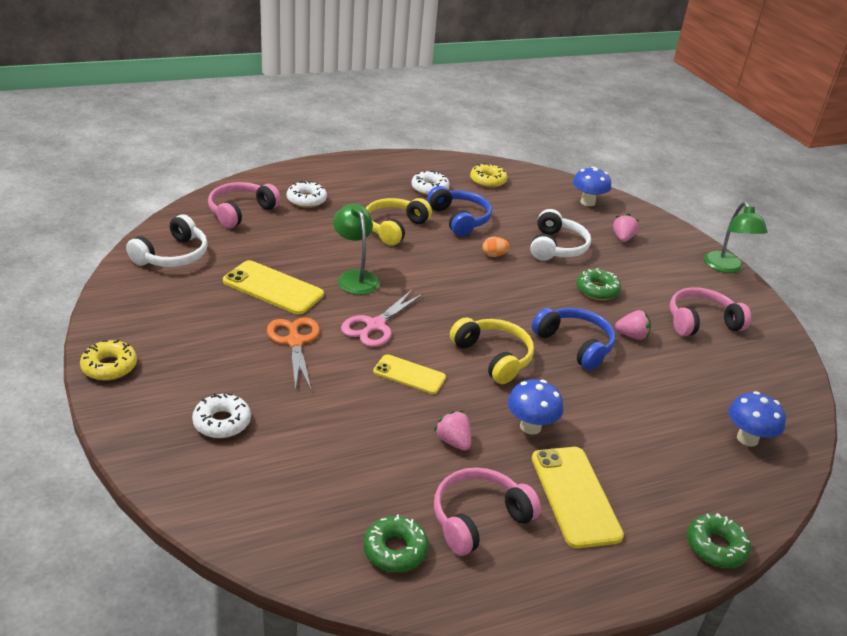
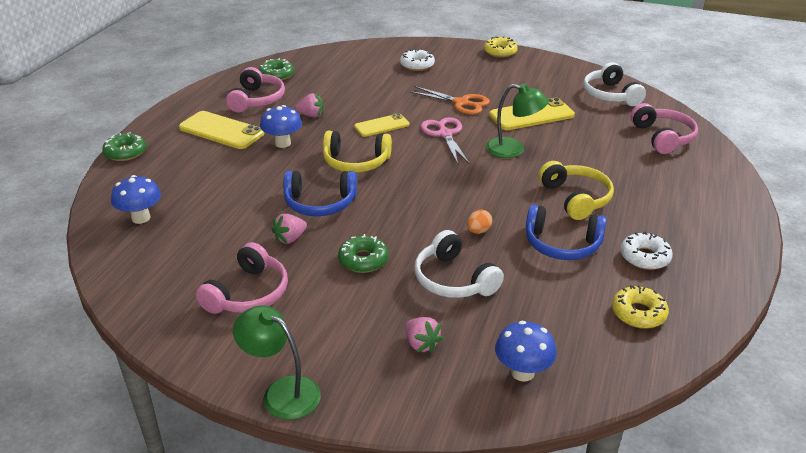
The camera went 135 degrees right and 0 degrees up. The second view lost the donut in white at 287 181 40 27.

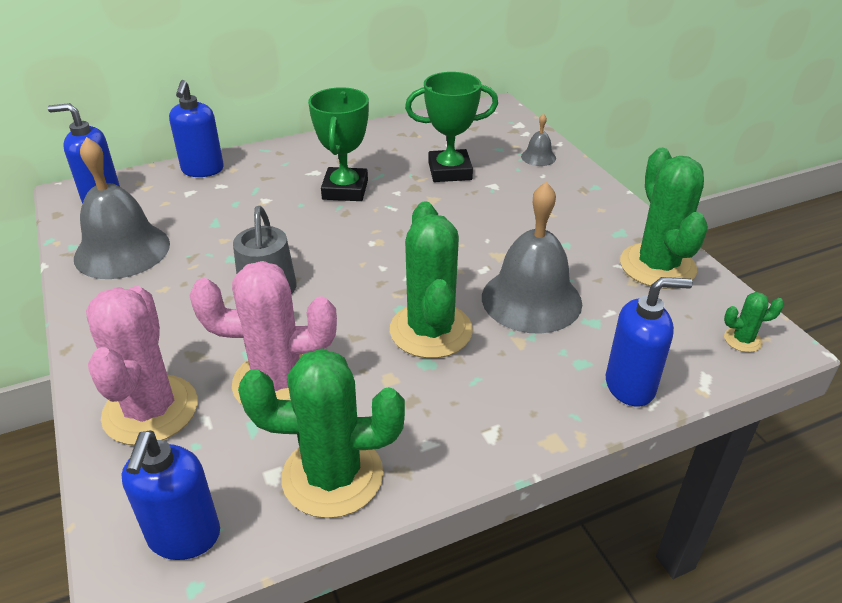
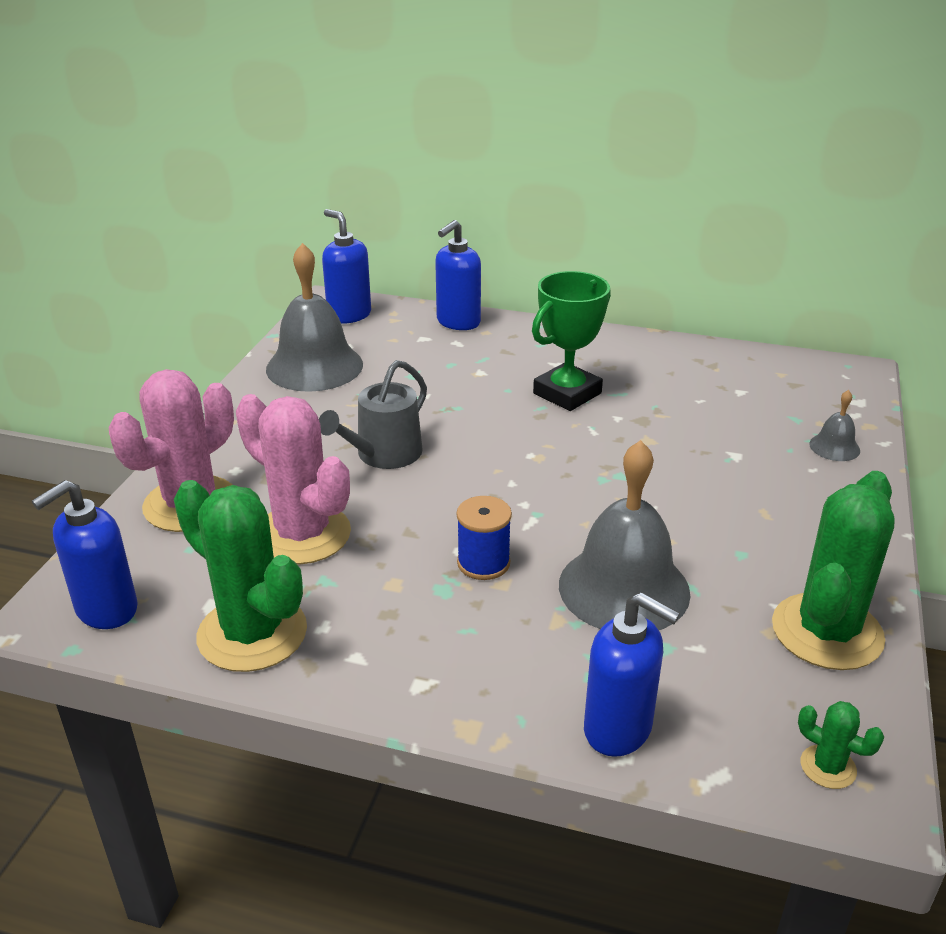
The camera went 40 degrees right and 5 degrees down. The second view lost the trophy in green at 405 72 93 110. Where the cactus in green stood at 390 202 83 156, the spool in blue came to stand at 457 496 55 84.

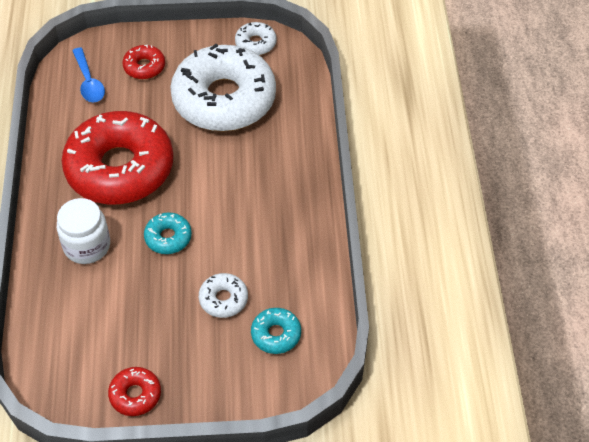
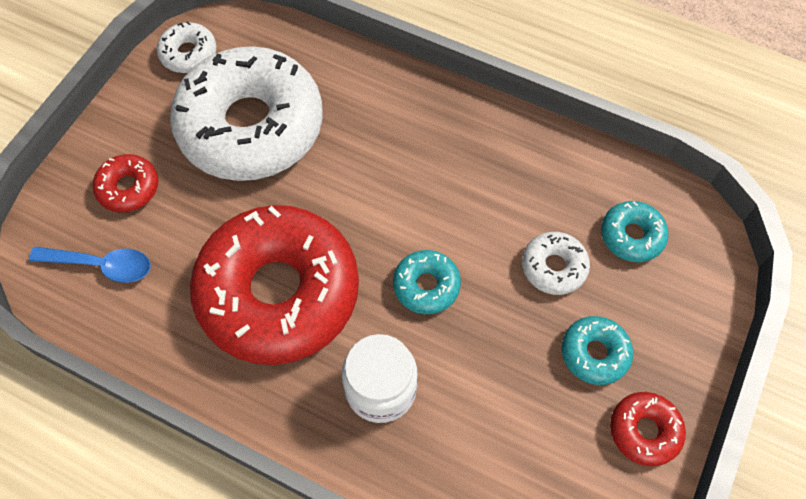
The camera went 60 degrees left and 10 degrees up. The second view gained the donut in turquoise at 561 316 72 69.

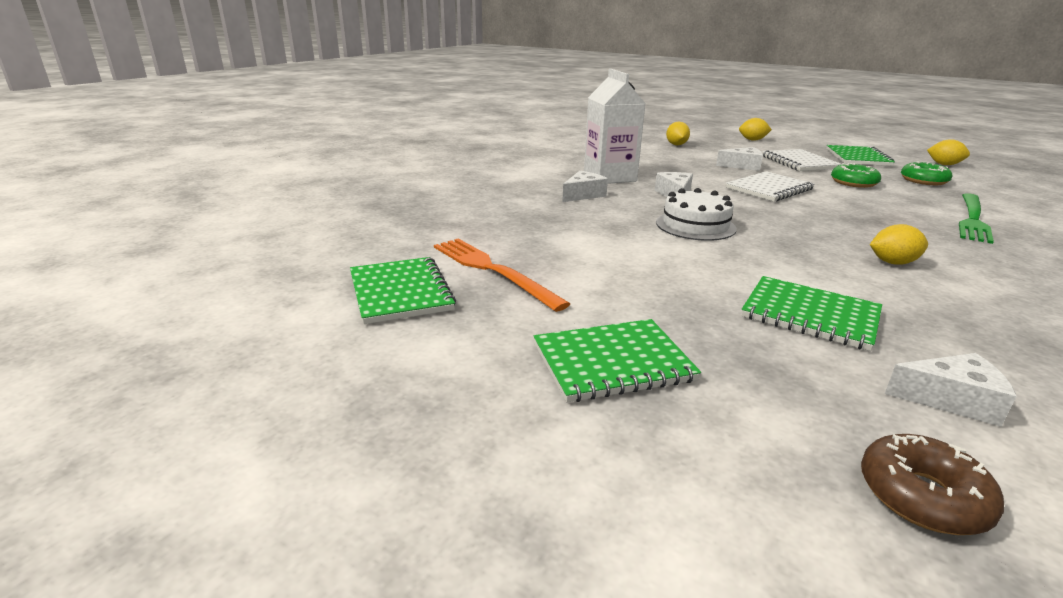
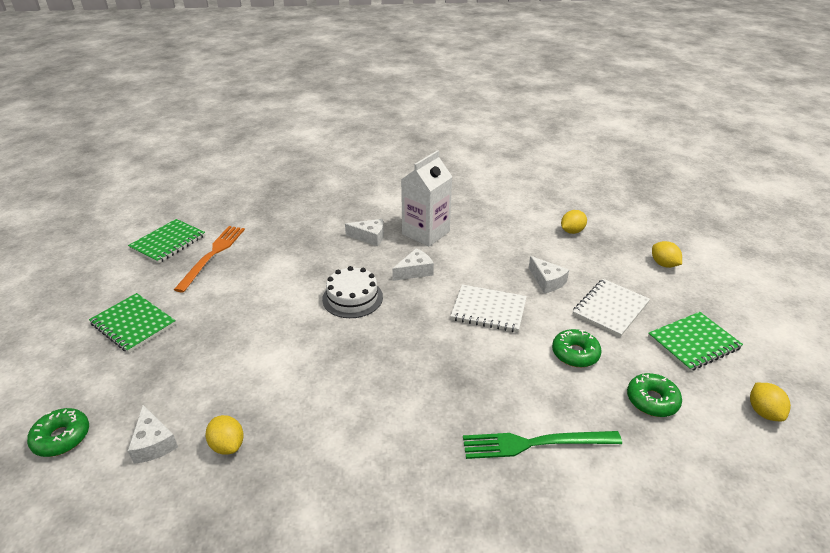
The camera went 55 degrees right and 10 degrees up. The lemon in yellow ended up elsewhere, having gone from 870 224 58 41 to 206 415 38 40. The second view lost the notebook in green at 741 276 141 75. What was the donut in brown at 861 434 143 101 turned into the donut in green at 27 408 62 49.

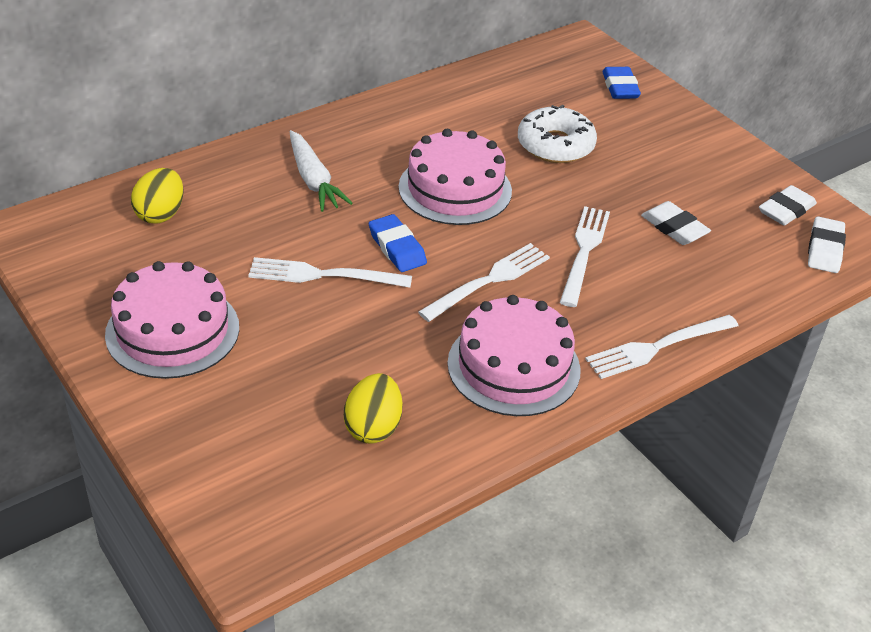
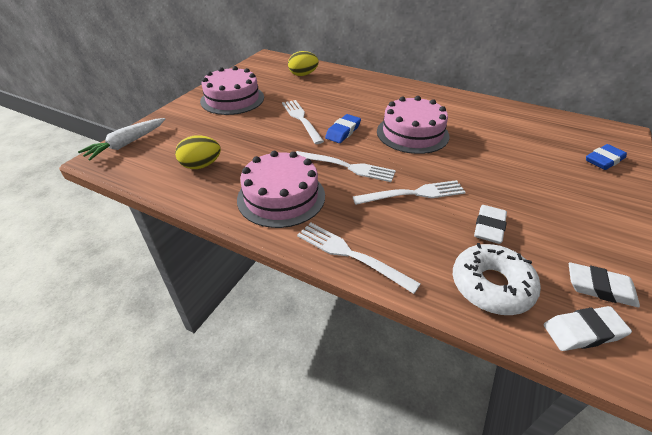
The camera went 65 degrees right and 0 degrees up. The donut in white ended up elsewhere, having gone from 518 104 79 59 to 453 243 88 72. The carrot in white ended up elsewhere, having gone from 290 130 63 82 to 78 118 87 42.

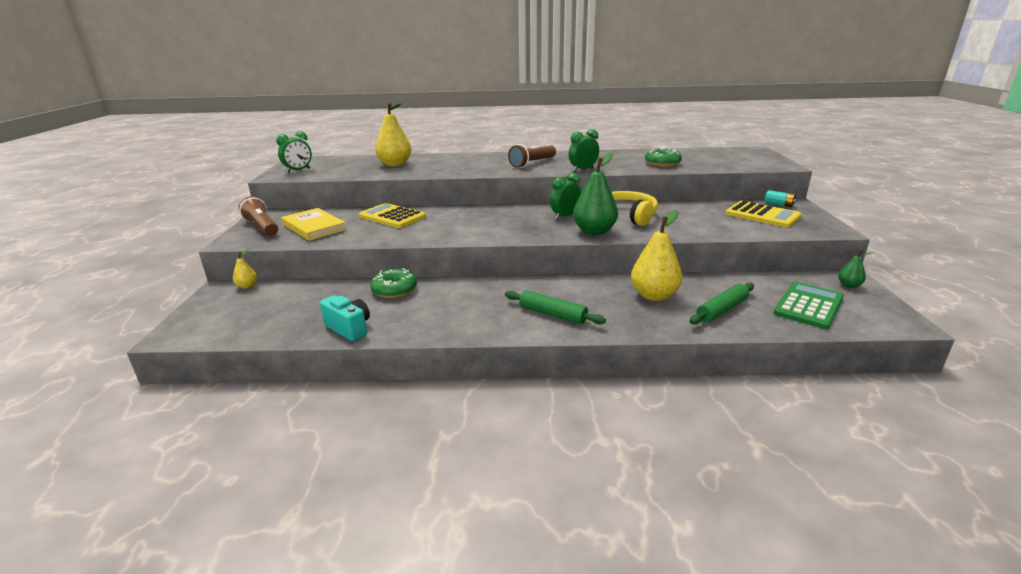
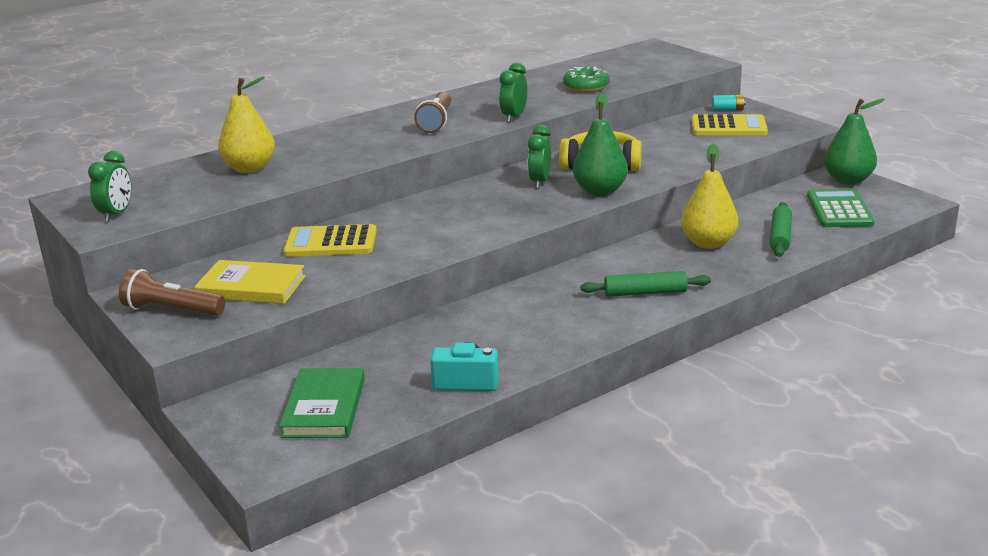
The camera went 35 degrees left and 0 degrees up. The second view lost the pear in yellow at 233 249 24 40. The size of the pear in green at 838 250 35 38 changed by a factor of 2.07. The second view lost the donut in green at 370 268 47 30. The second view gained the book in green at 279 368 86 70.

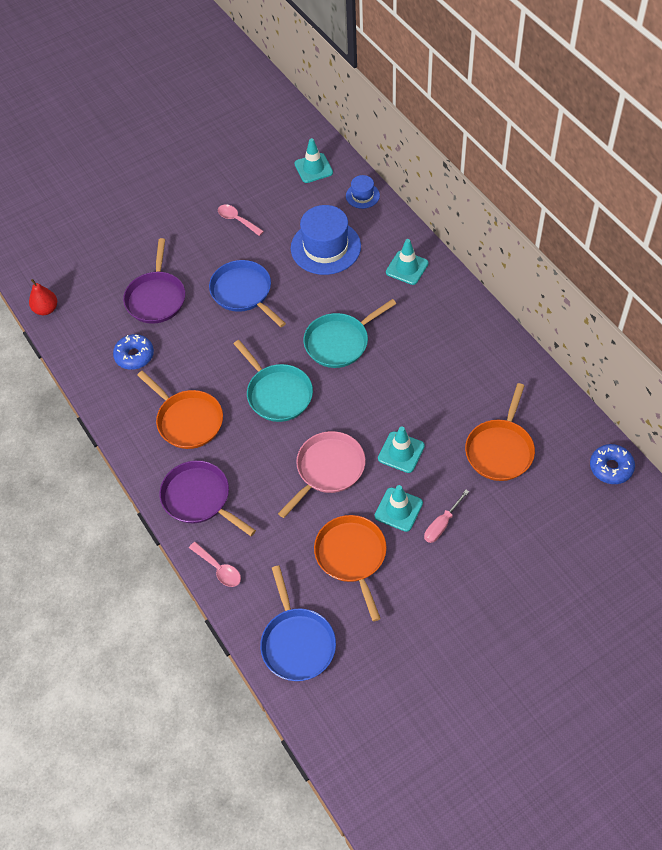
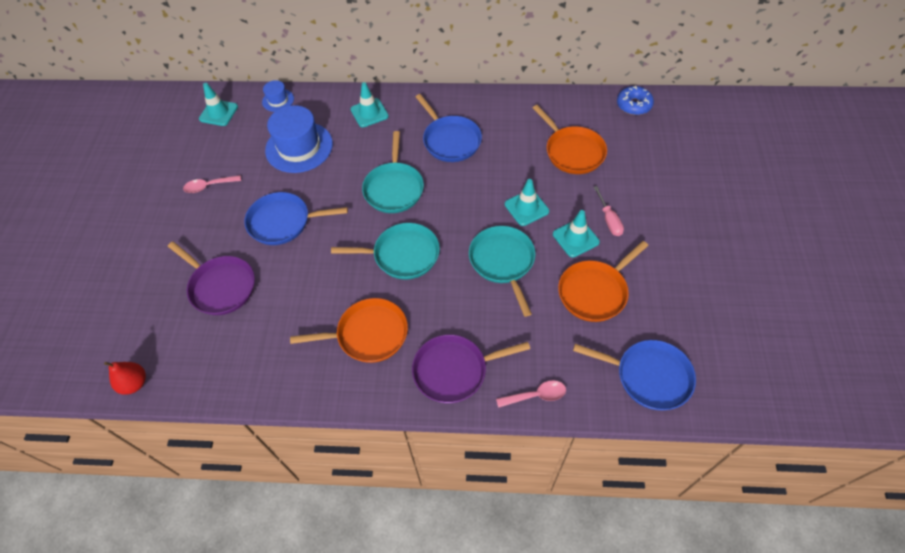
The camera went 55 degrees left and 0 degrees up. The second view lost the donut in blue at 113 334 41 36. What was the pan in pink at 278 431 88 87 turned into the pan in turquoise at 469 226 67 91. The pan in orange at 314 515 73 106 ended up facing another way, 60 degrees counterclockwise from before. The second view gained the pan in blue at 416 94 66 68.

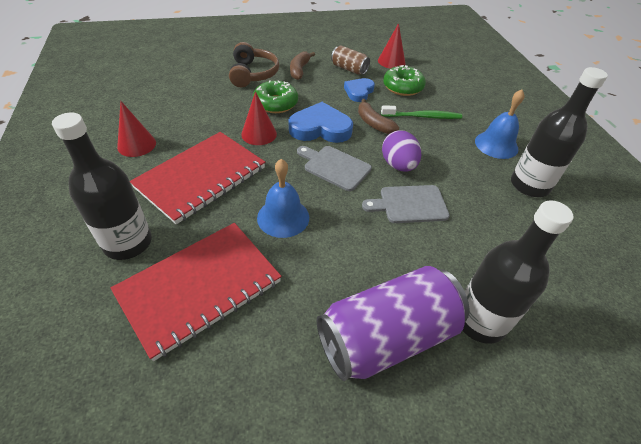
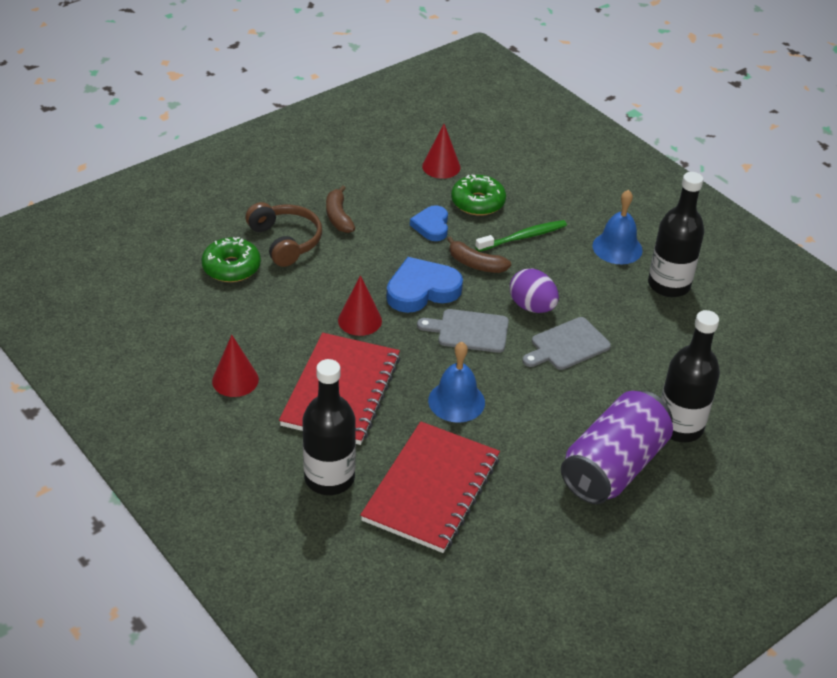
The camera went 25 degrees left and 5 degrees down. The second view lost the can in brown at 331 46 39 29. The donut in green ended up elsewhere, having gone from 253 80 45 33 to 201 237 60 45.

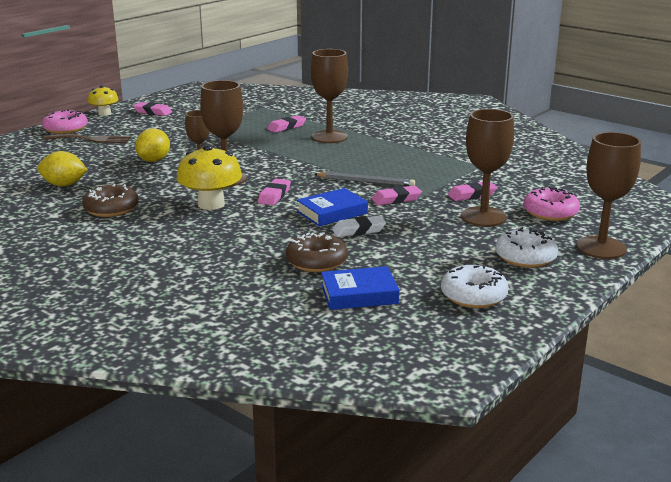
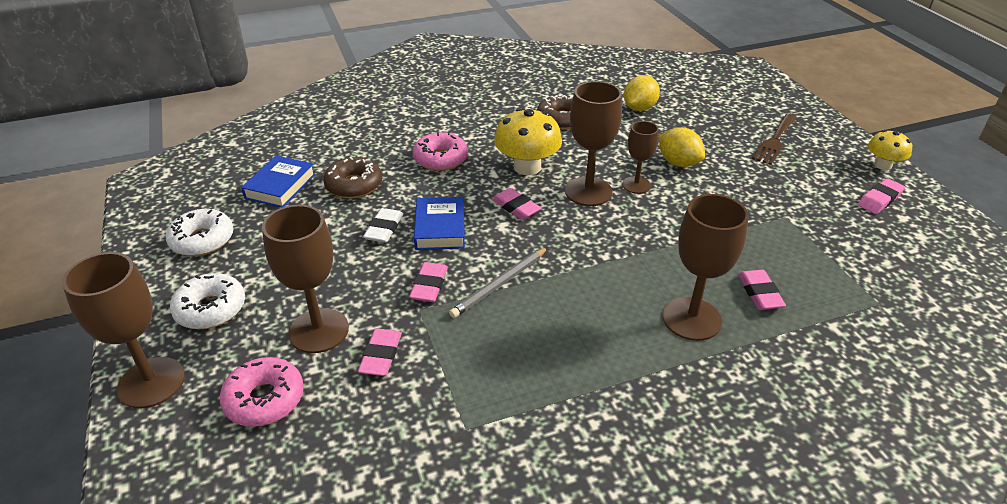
The camera went 120 degrees right and 15 degrees up. The donut in pink ended up elsewhere, having gone from 42 109 46 25 to 413 132 55 39.

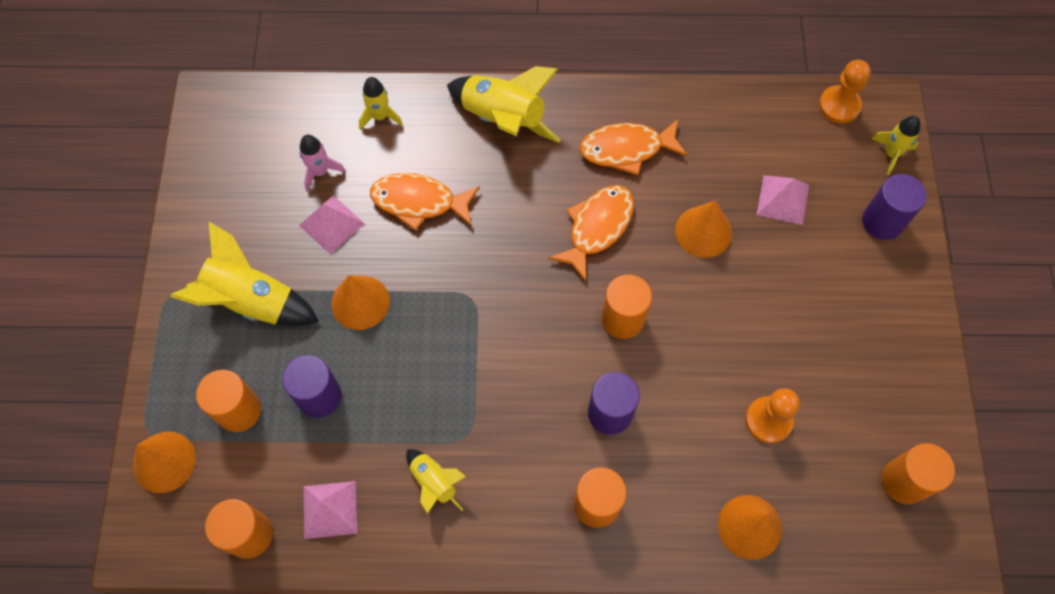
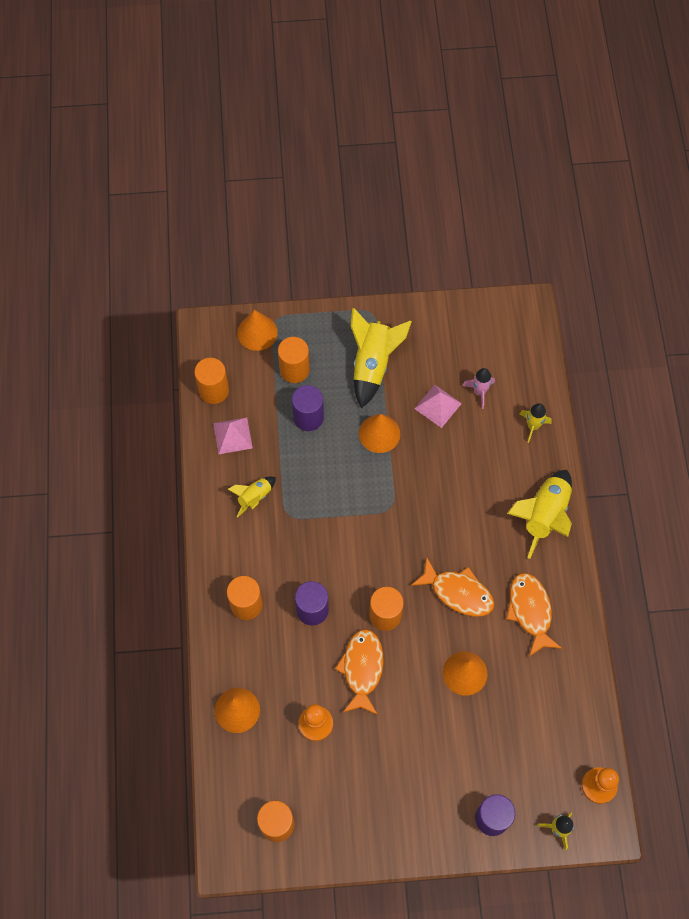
The camera went 85 degrees right and 0 degrees up. The fish in orange ended up elsewhere, having gone from 370 173 110 58 to 335 629 49 86. The second view lost the pyramid in pink at 757 175 52 50.

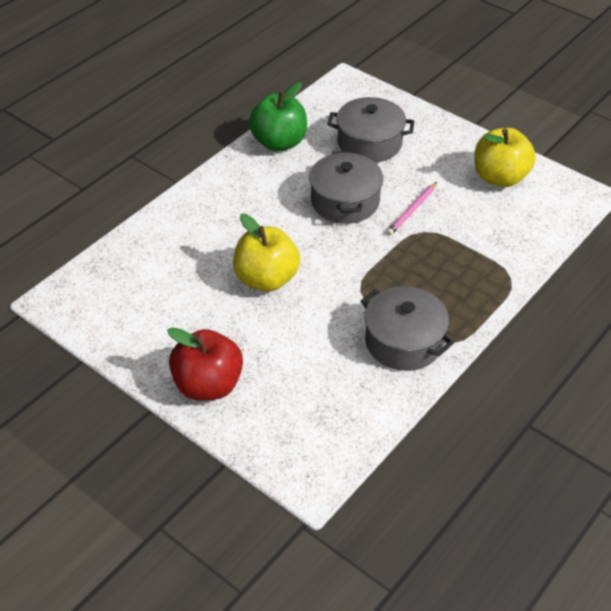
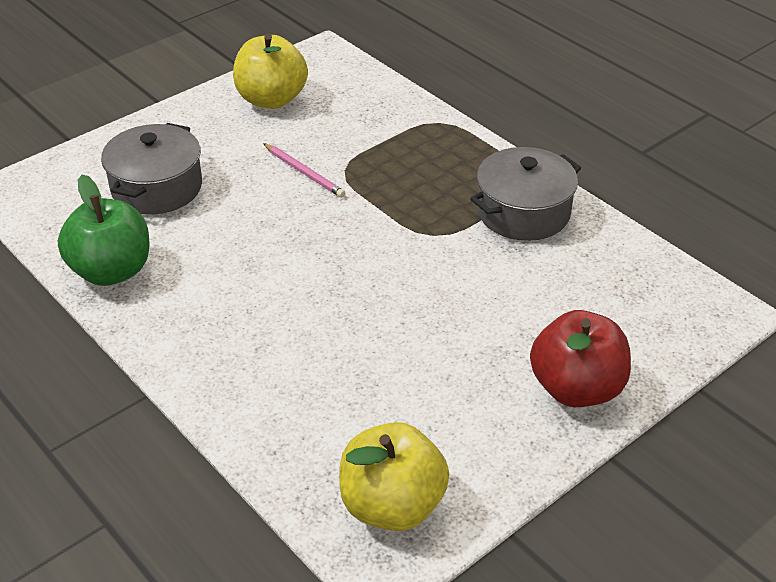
The camera went 80 degrees left and 5 degrees down. The second view lost the pot in grey at 309 151 74 73. The apple in yellow ended up elsewhere, having gone from 233 214 67 78 to 339 422 110 109.

